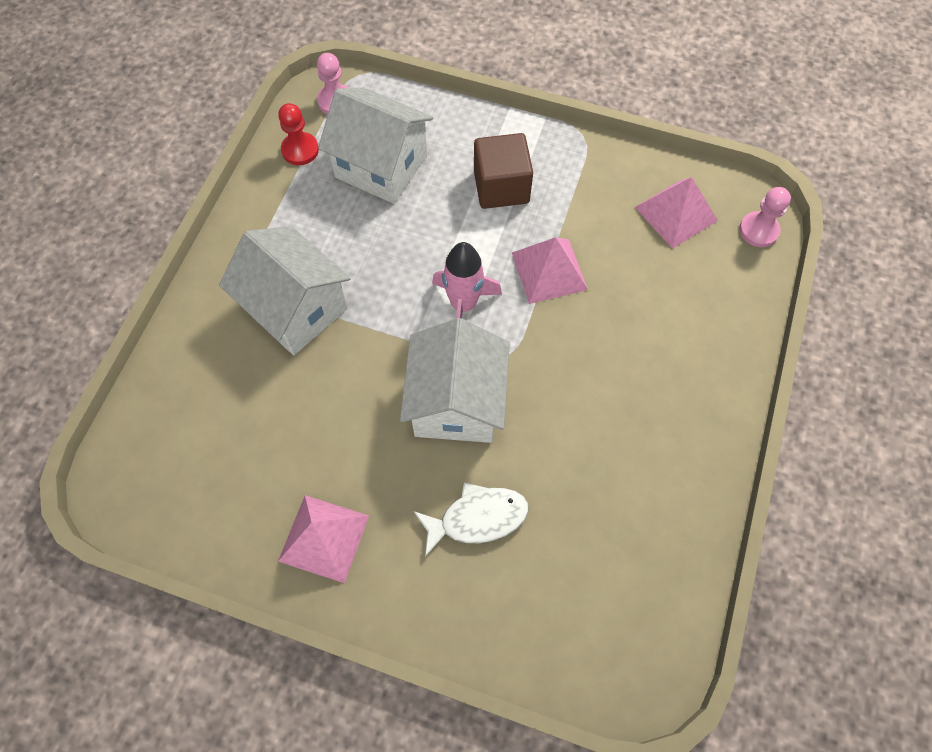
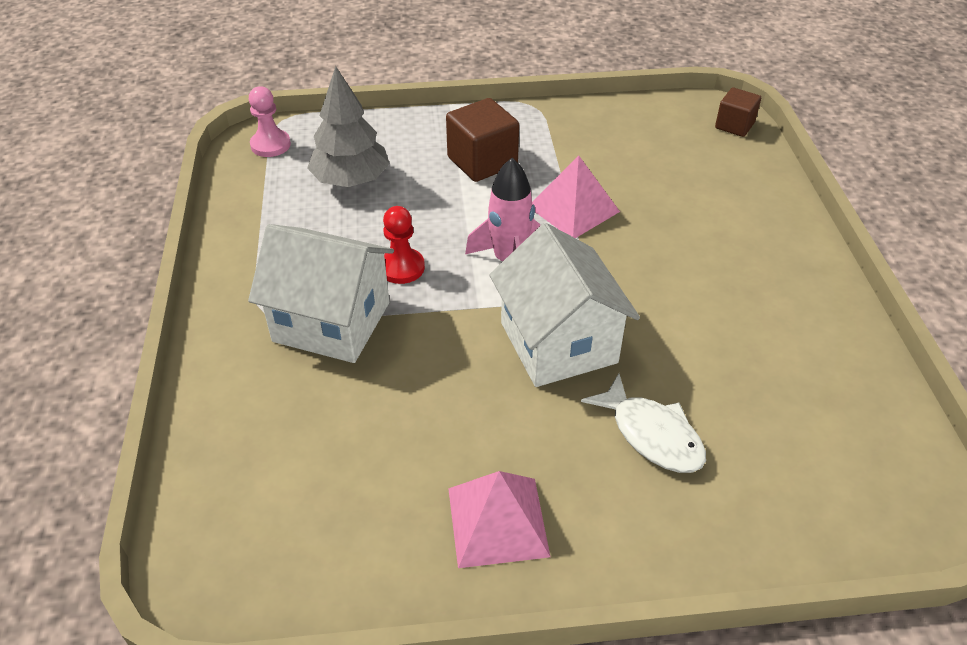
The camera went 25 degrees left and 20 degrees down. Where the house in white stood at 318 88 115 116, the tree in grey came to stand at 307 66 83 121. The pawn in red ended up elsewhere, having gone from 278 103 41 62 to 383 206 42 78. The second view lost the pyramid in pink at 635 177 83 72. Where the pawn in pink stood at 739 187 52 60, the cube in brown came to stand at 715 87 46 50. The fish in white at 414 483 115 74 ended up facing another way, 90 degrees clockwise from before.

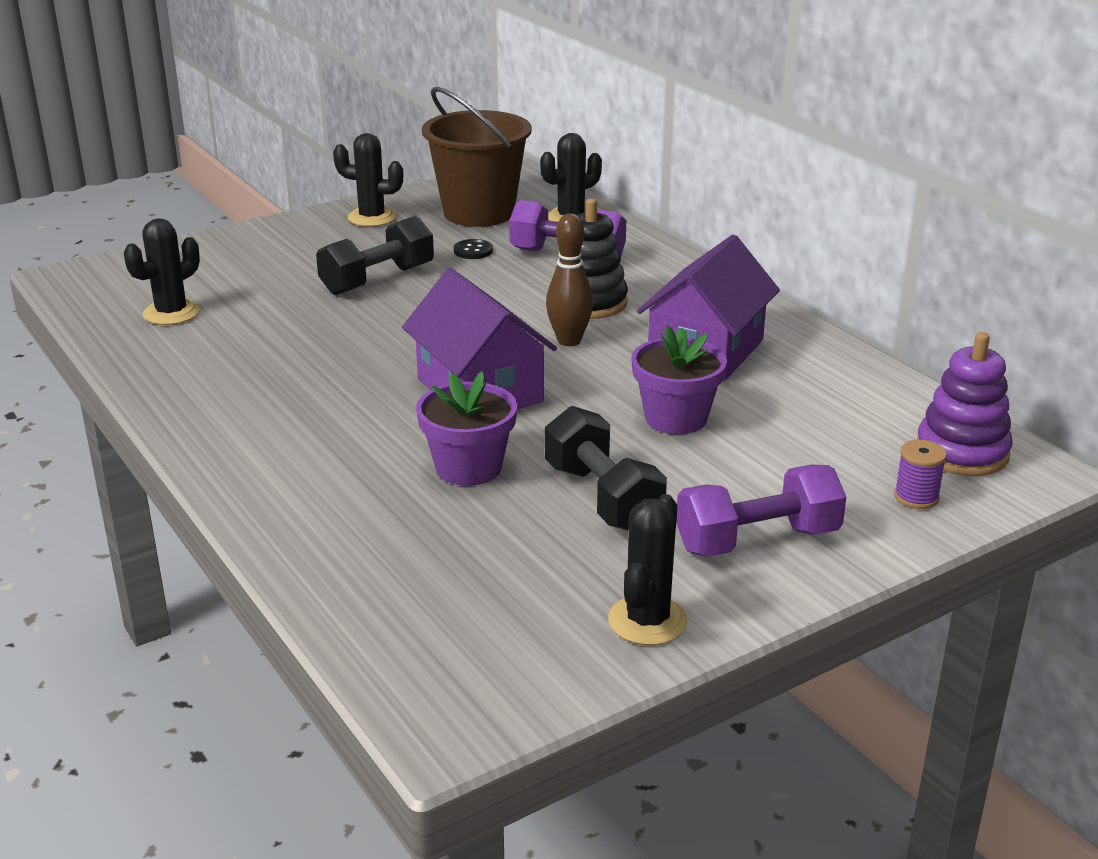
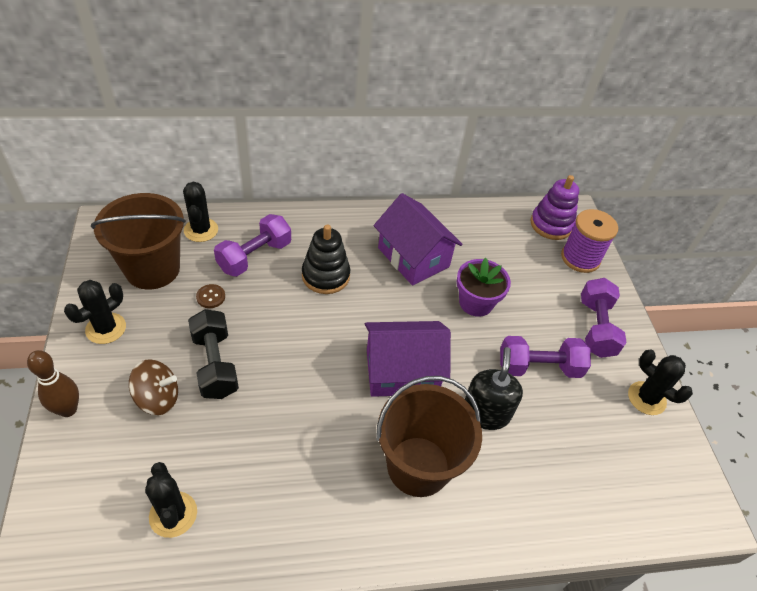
The camera went 70 degrees left and 20 degrees up. The bowling pin in brown ended up elsewhere, having gone from 546 213 47 133 to 27 350 52 67. What was the button in black at 454 239 39 20 turned into the button in brown at 196 284 29 24. Where the flower pot in purple stood at 416 371 101 115, the soap dispenser in black came to stand at 465 347 58 83. What was the dumbbell in black at 545 406 122 124 turned into the dumbbell in purple at 500 336 91 42. The size of the spool in purple at 894 440 53 69 changed by a factor of 1.92. The second view gained the spinning top in brown at 129 359 49 56. The second view gained the bucket in brown at 376 376 106 121.

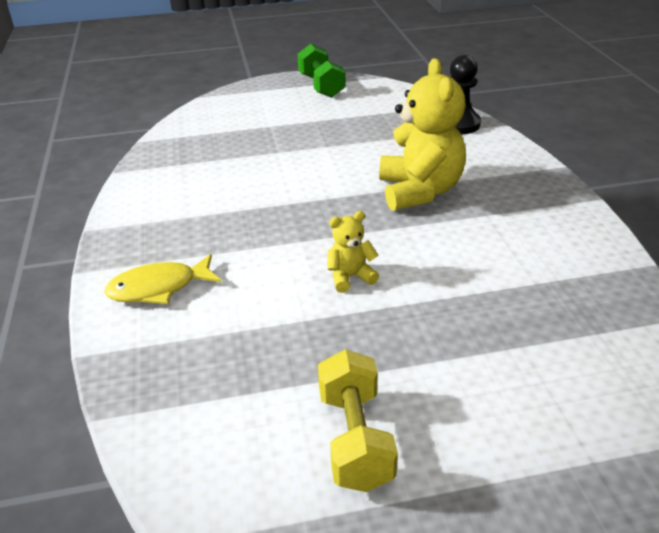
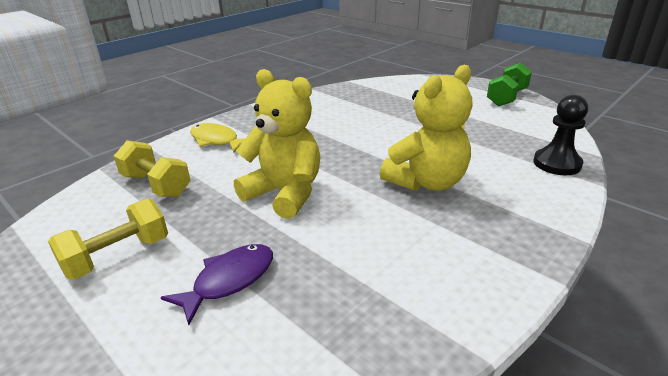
The camera went 55 degrees right and 5 degrees down. The size of the teddy bear in yellow at 327 211 52 82 changed by a factor of 2.10. The second view gained the dumbbell in yellow at 114 140 77 57. The second view gained the fish in purple at 161 244 112 81.

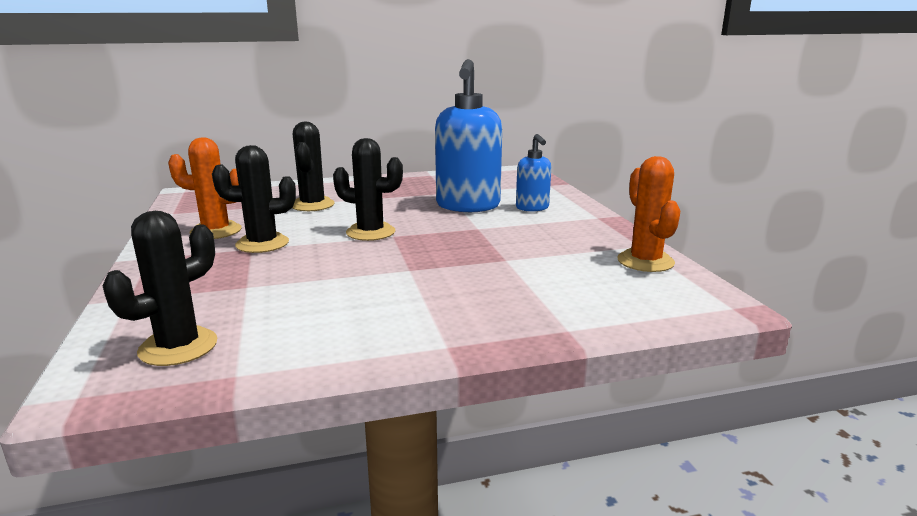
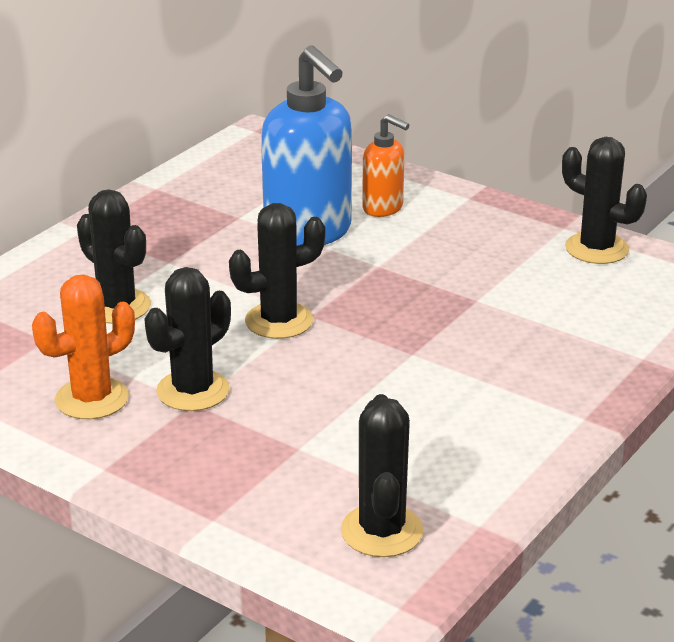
The camera went 40 degrees left and 10 degrees up. What was the soap dispenser in blue at 516 134 35 78 turned into the soap dispenser in orange at 362 114 47 103. What was the cactus in orange at 617 156 63 116 turned into the cactus in black at 562 137 85 127.

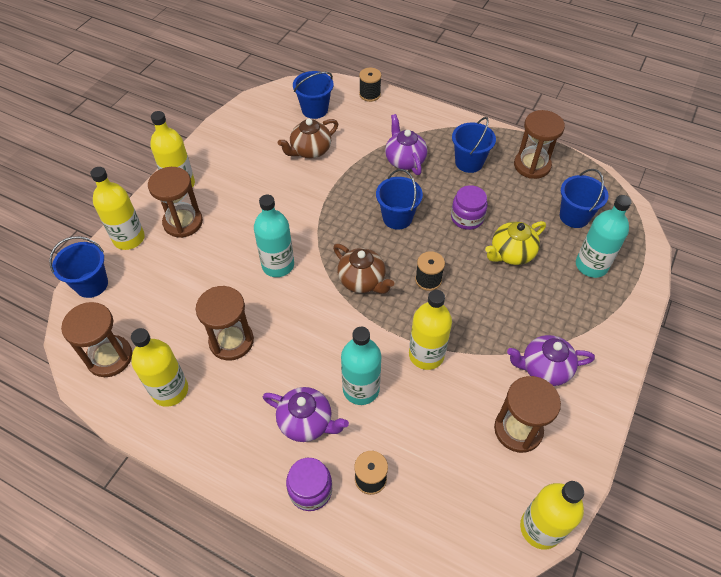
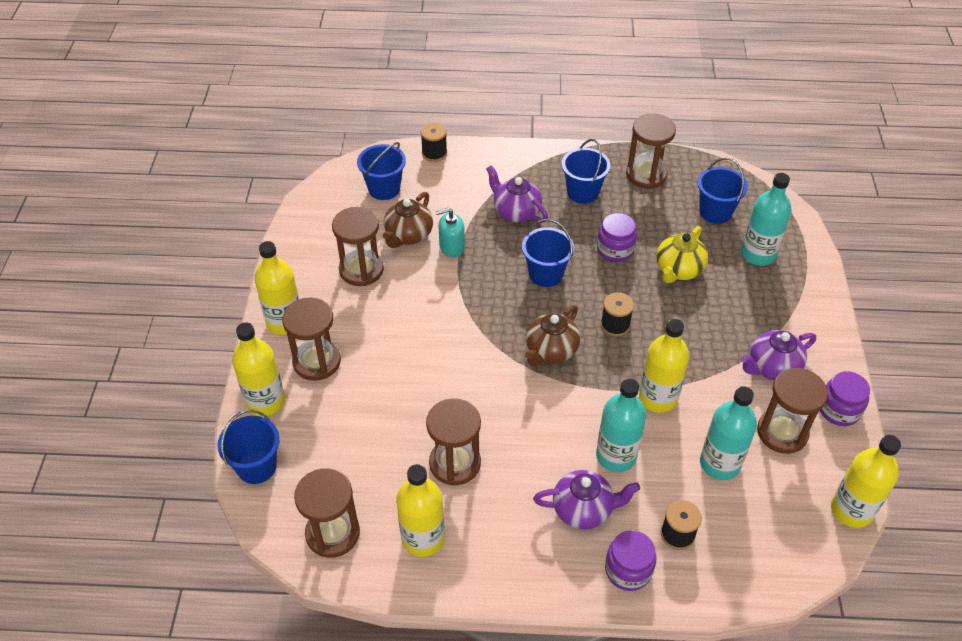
The camera went 25 degrees left and 5 degrees down. The bottle in turquoise ended up elsewhere, having gone from 254 195 40 82 to 700 386 57 94. The teapot in brown at 333 244 62 50 ended up facing another way, 105 degrees clockwise from before. The second view gained the hourglass in brown at 332 207 52 79. The second view gained the soap dispenser in turquoise at 436 208 29 50. The second view gained the jar in purple at 820 371 50 55.

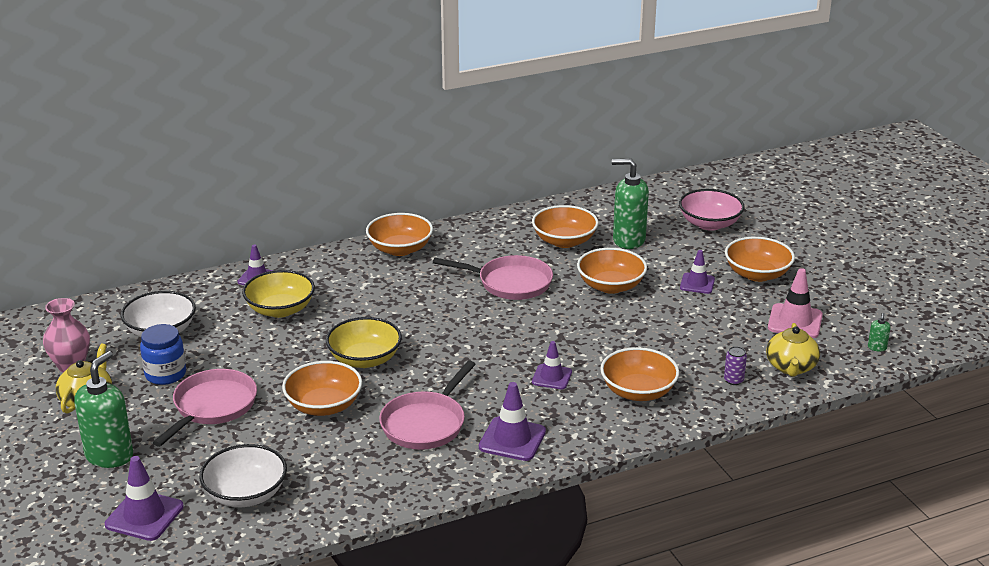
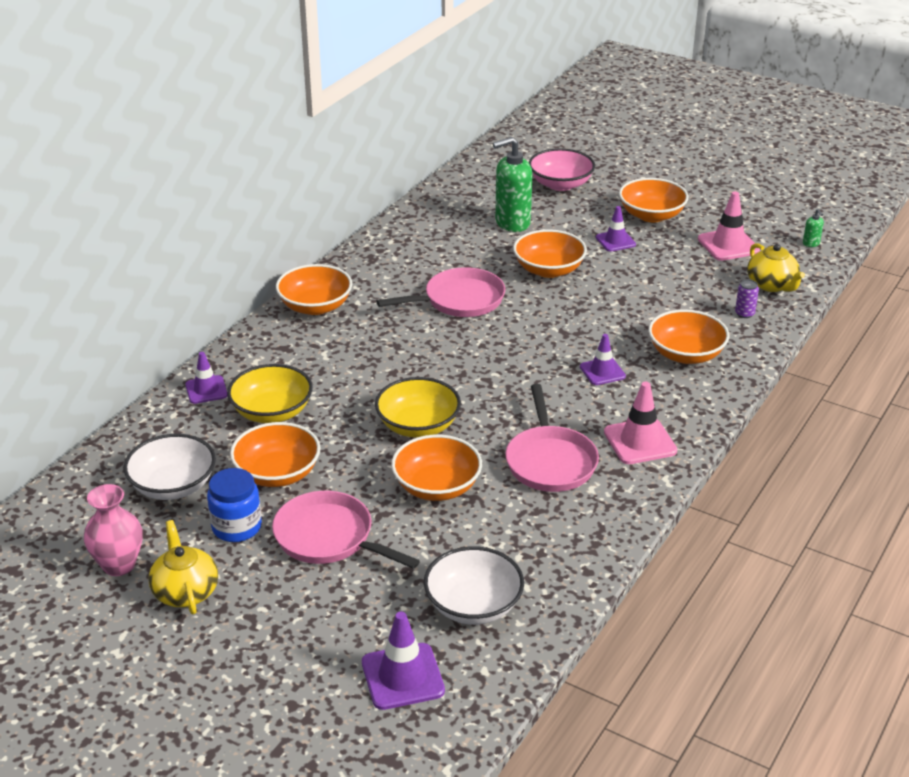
The camera went 35 degrees left and 5 degrees up. The bowl in orange ended up elsewhere, having gone from 532 205 67 43 to 230 422 91 65. The second view lost the soap dispenser in green at 74 351 59 117. The pan in pink at 153 369 104 78 ended up facing another way, 45 degrees counterclockwise from before. What was the traffic cone in purple at 479 382 67 79 turned into the traffic cone in pink at 604 382 73 82.

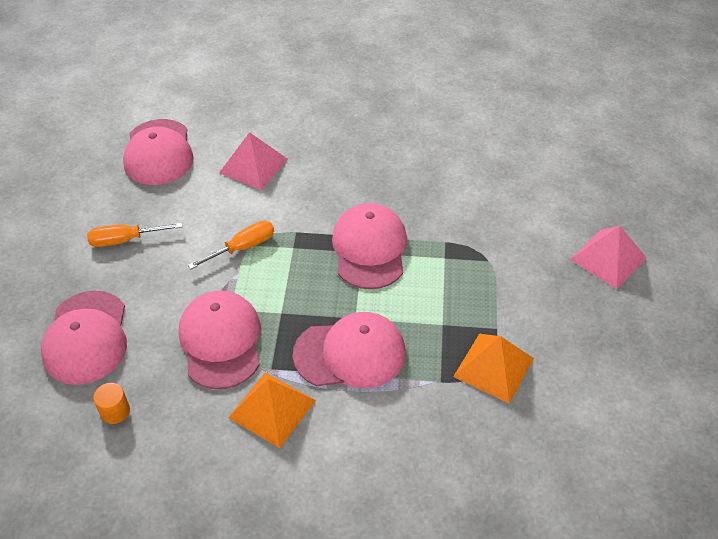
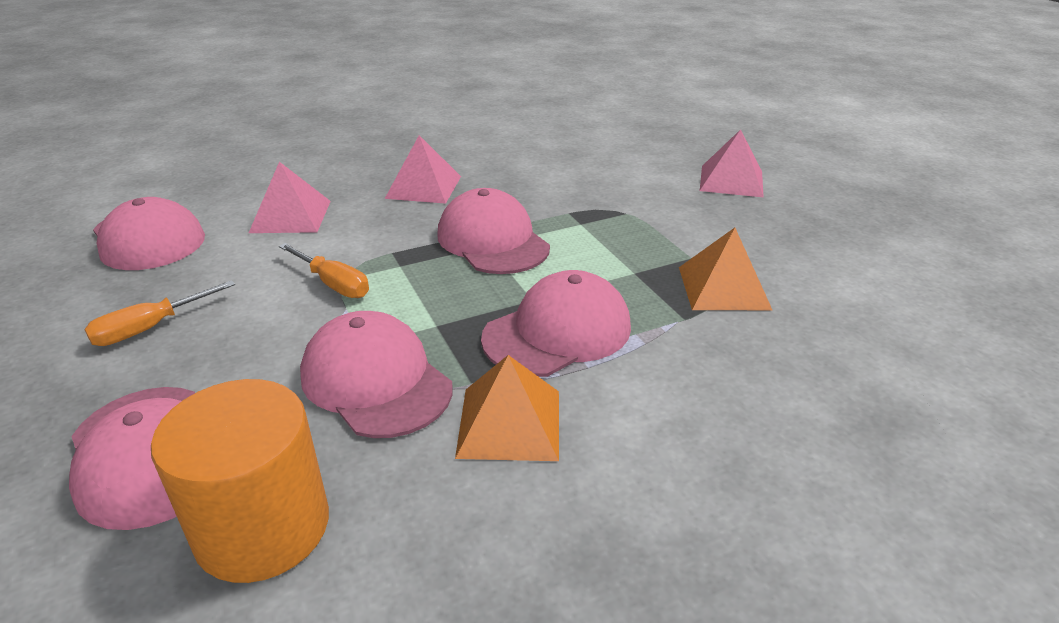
The camera went 30 degrees left and 15 degrees down. The screwdriver in orange at 188 221 86 48 ended up facing another way, 105 degrees clockwise from before. The size of the cylinder in orange at 93 383 37 41 changed by a factor of 2.46. The second view gained the pyramid in pink at 385 135 76 69.

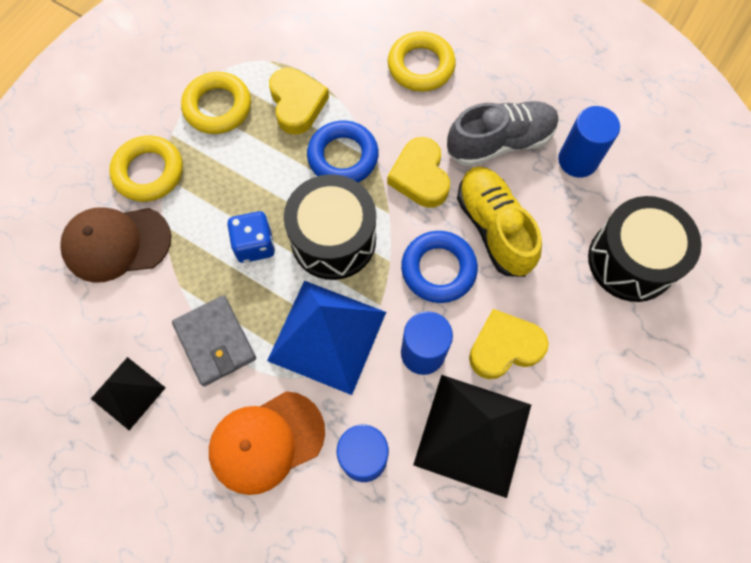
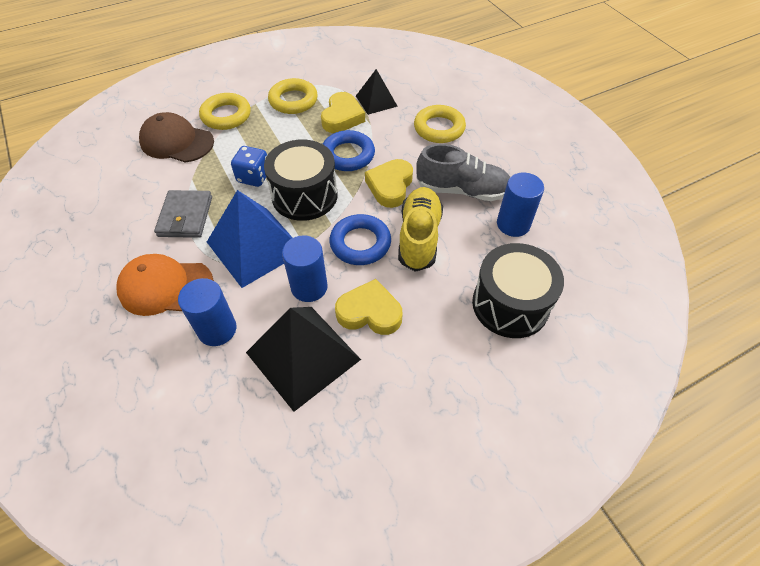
The camera went 30 degrees right and 15 degrees down. The pyramid in black ended up elsewhere, having gone from 91 357 75 73 to 356 69 42 46.

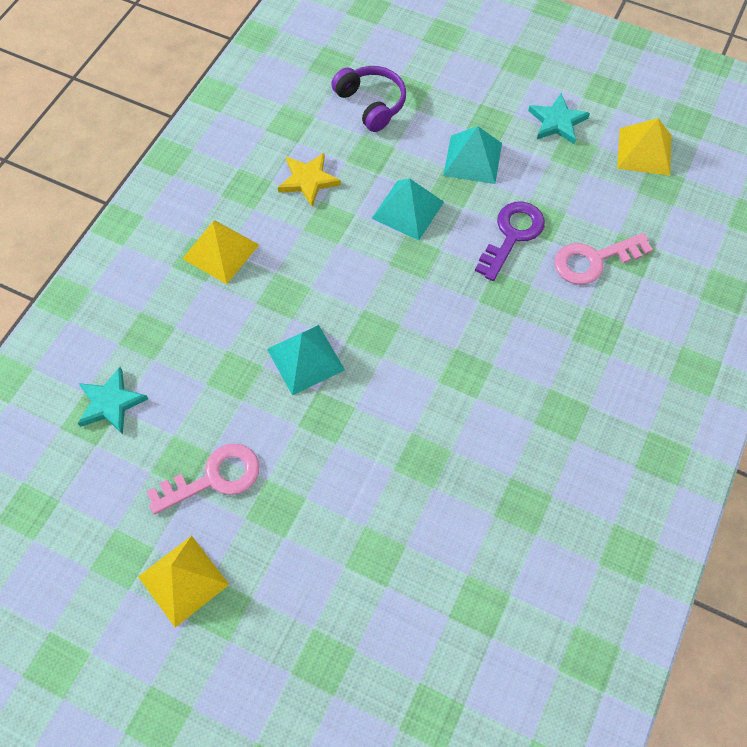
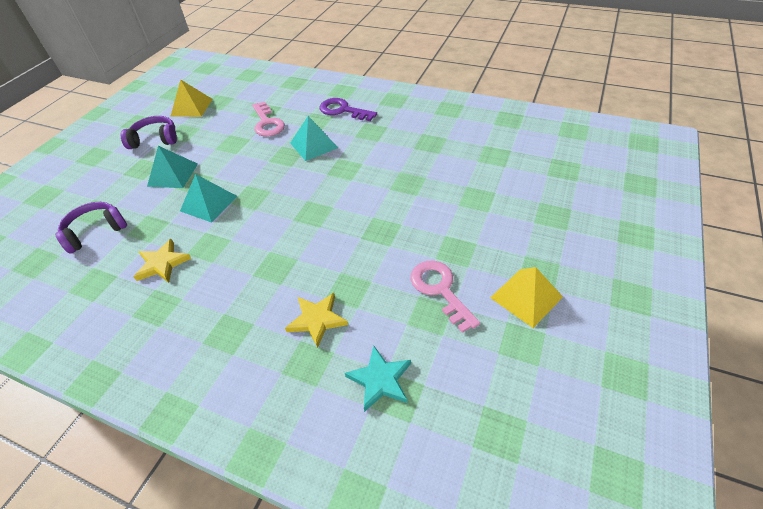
The camera went 90 degrees left and 15 degrees down. Where the star in turquoise stood at 528 93 62 51, the headphones in purple came to stand at 120 116 57 33. The key in purple ended up elsewhere, having gone from 475 201 70 80 to 320 98 57 23. The second view lost the pyramid in yellow at 183 220 76 64. The pyramid in turquoise ended up elsewhere, having gone from 267 325 78 70 to 290 116 48 45. The second view gained the star in yellow at 285 293 63 55.

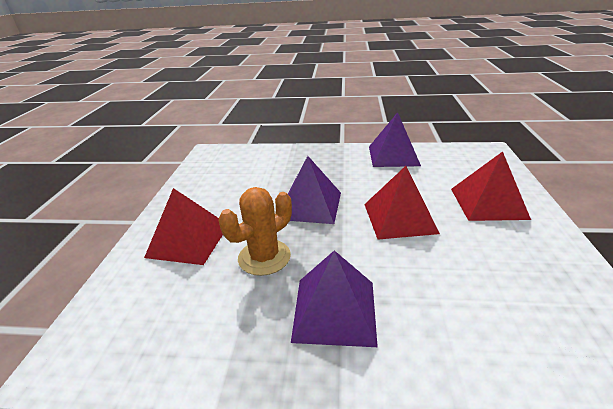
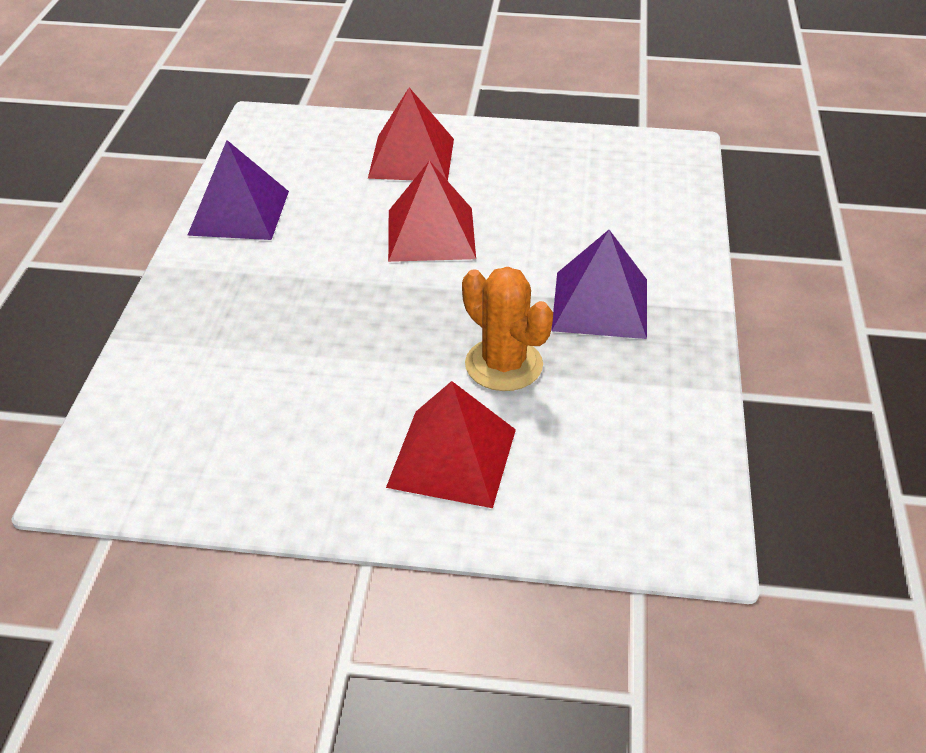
The camera went 90 degrees left and 10 degrees up. The second view lost the pyramid in purple at 288 156 53 68.

